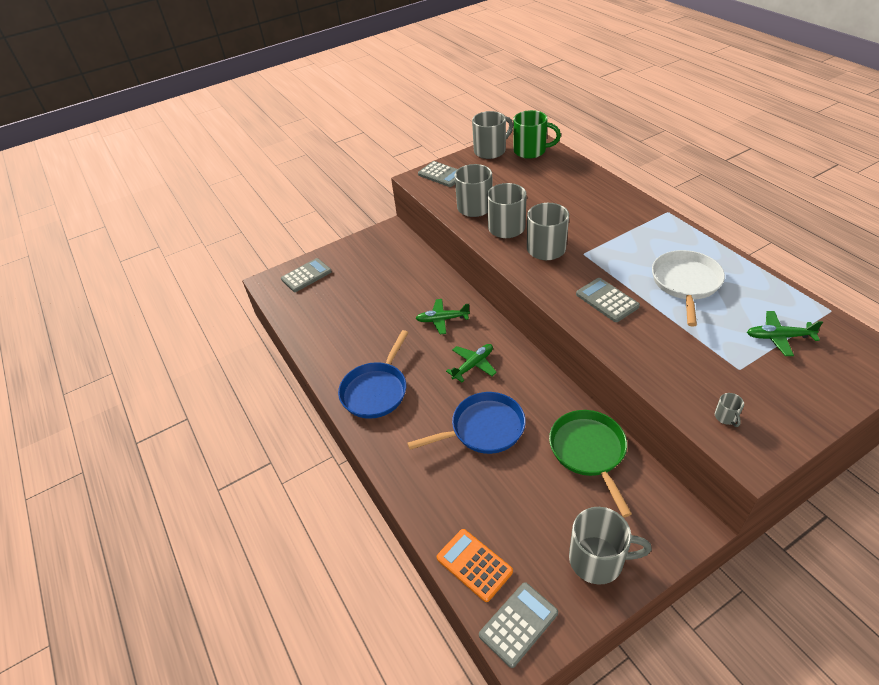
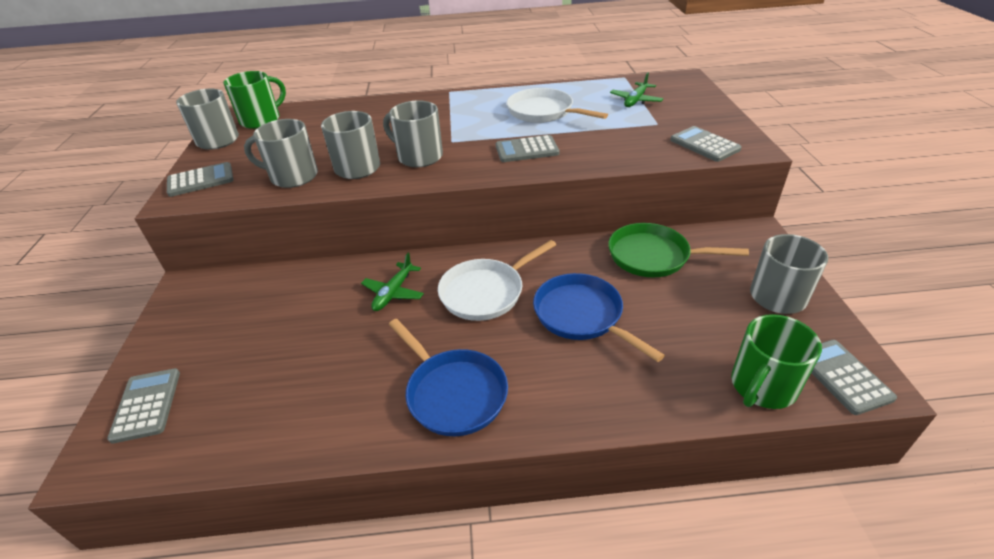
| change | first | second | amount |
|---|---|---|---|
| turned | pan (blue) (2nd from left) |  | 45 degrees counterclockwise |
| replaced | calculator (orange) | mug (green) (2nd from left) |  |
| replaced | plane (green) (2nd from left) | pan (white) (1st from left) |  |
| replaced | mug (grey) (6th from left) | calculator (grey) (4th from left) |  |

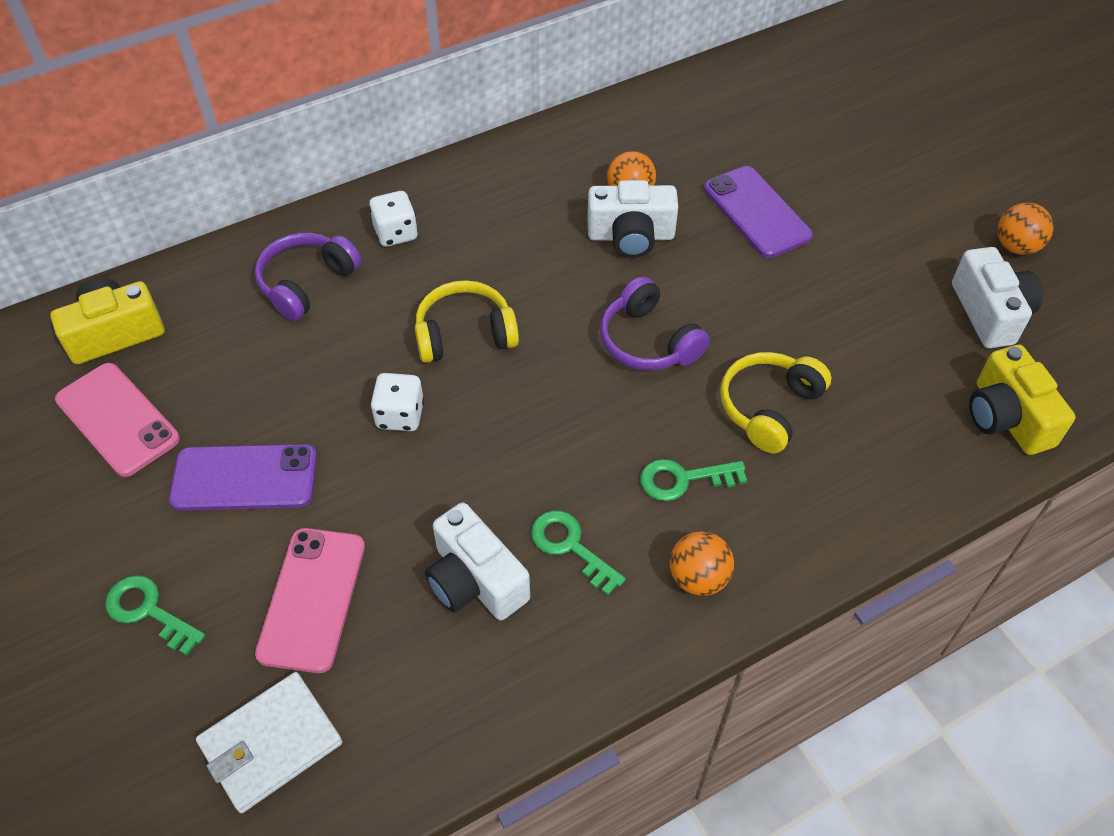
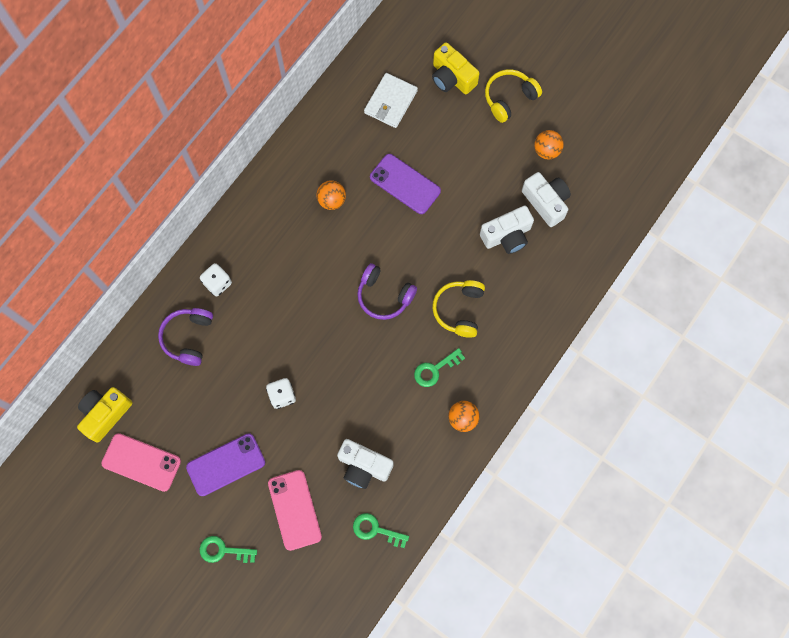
| change | first | second | amount |
|---|---|---|---|
| moved | wallet (white) |  |  |
| moved | headphones (yellow) (1st from left in the first image) | headphones (yellow) (2nd from left) |  |
| moved | key (green) (2nd from left) |  |  |
| moved | camera (white) (2nd from left) |  |  |
| moved | camera (yellow) (2nd from left) |  |  |

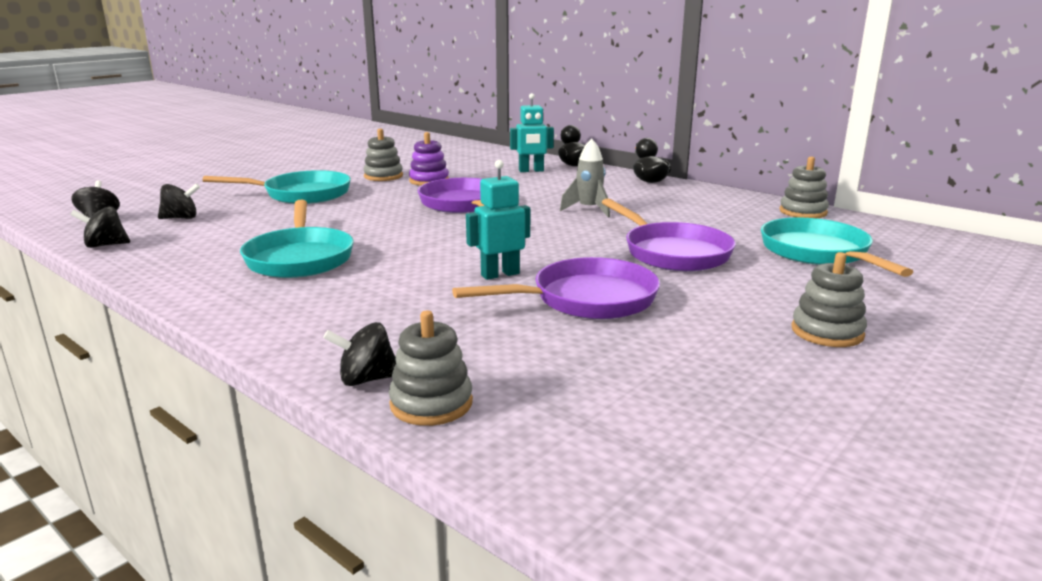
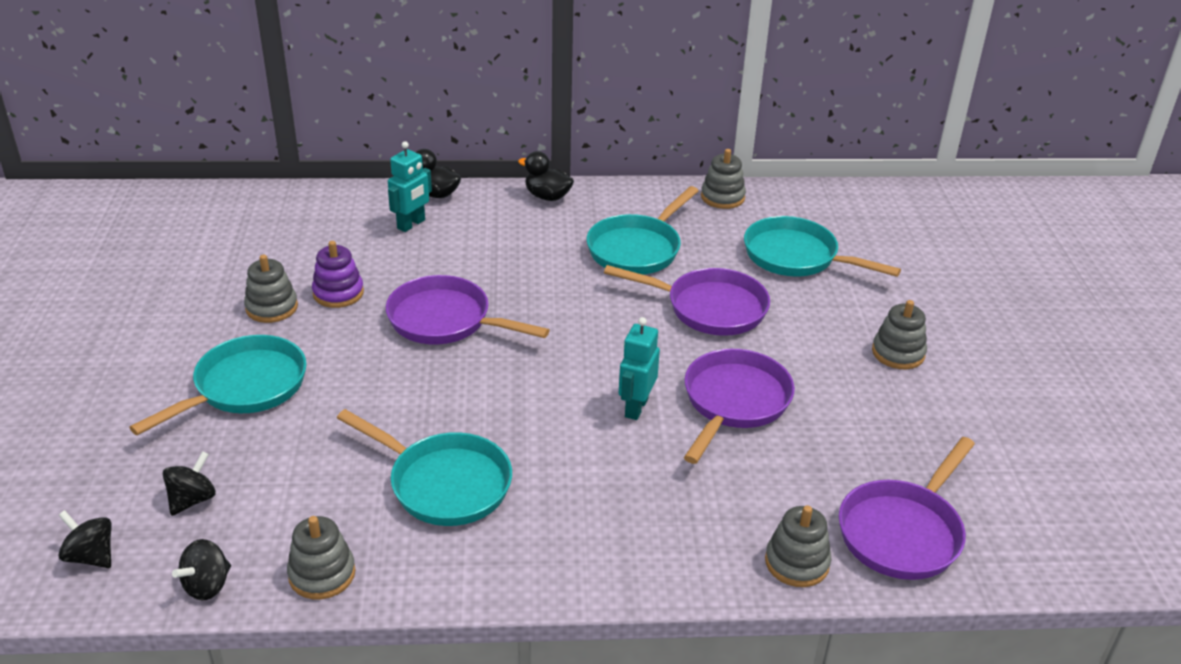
| change | first | second | amount |
|---|---|---|---|
| removed | spinning top (black) (4th from left) |  |  |
| removed | rocket (grey) |  |  |
| added |  | stacking toy (grey) (2nd from left) |  |
| added |  | pan (turquoise) (3rd from left) |  |
| added |  | pan (purple) (4th from left) |  |

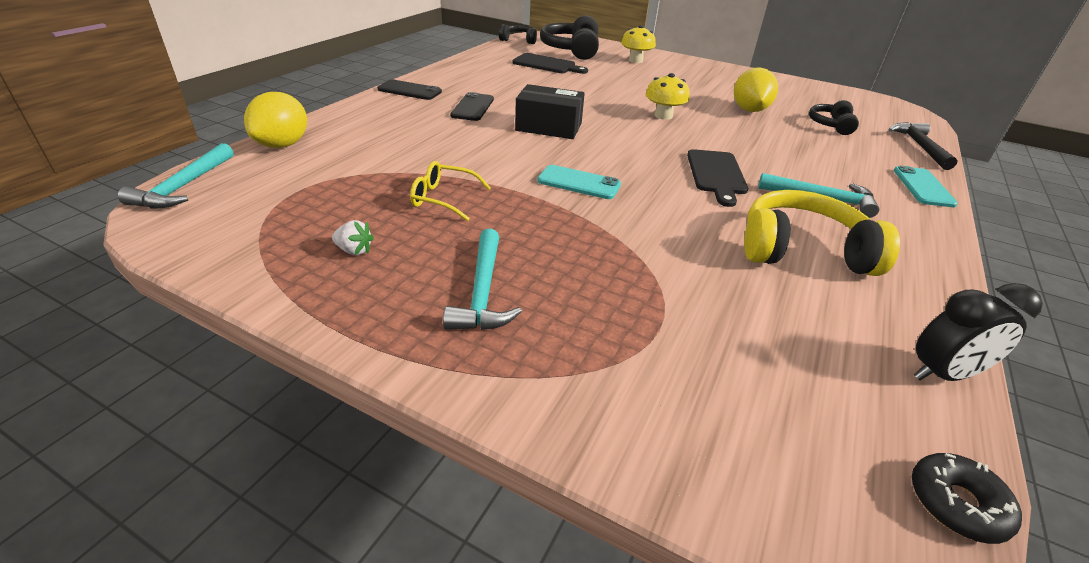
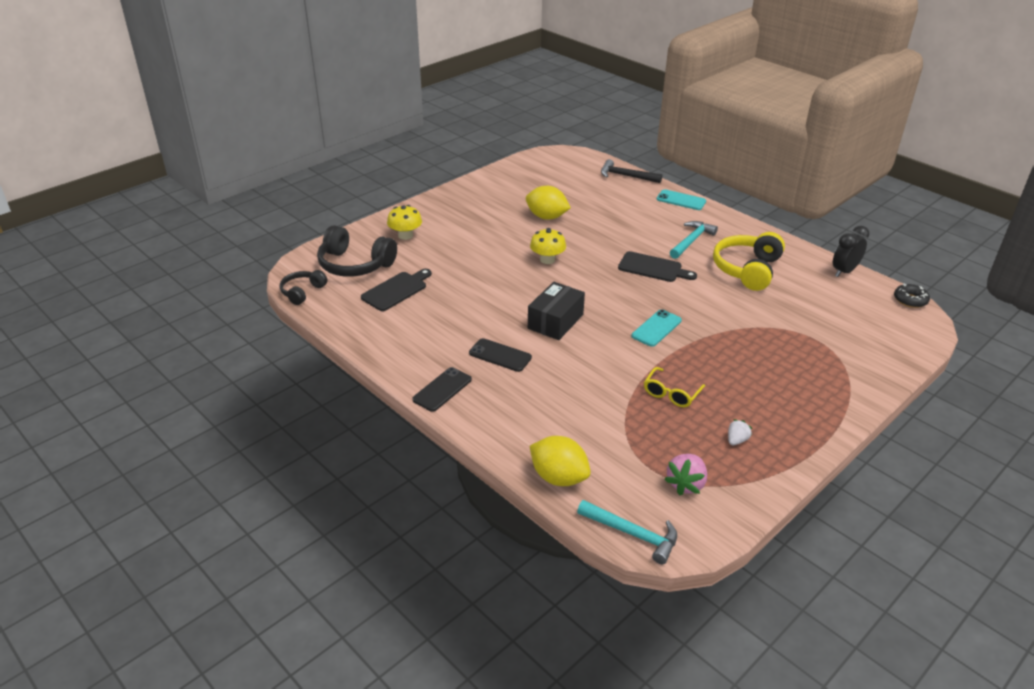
| change | first | second | amount |
|---|---|---|---|
| removed | hammer (turquoise) (2nd from left) |  |  |
| removed | headphones (black) (3rd from left) |  |  |
| turned | clock (black) |  | 135 degrees counterclockwise |
| added |  | strawberry (pink) |  |

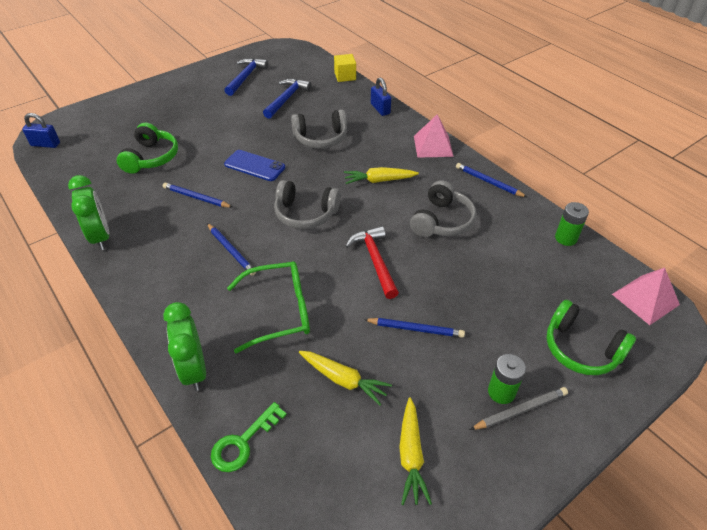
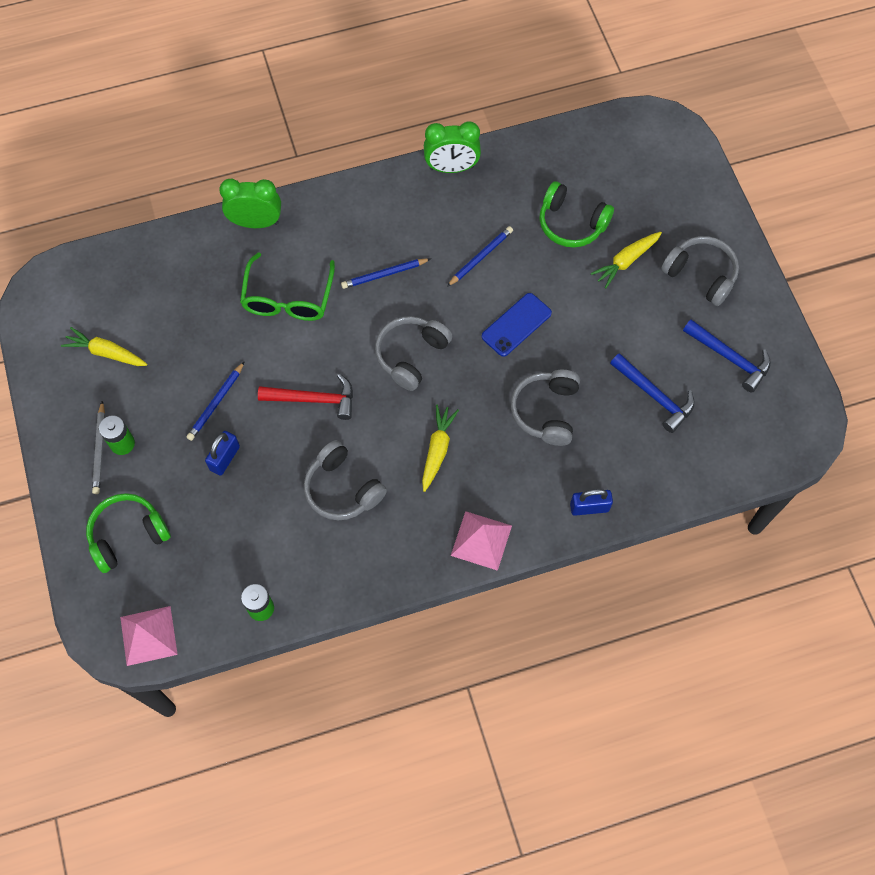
| change | first | second | amount |
|---|---|---|---|
| moved | padlock (blue) (1st from left) |  |  |
| removed | key (green) |  |  |
| moved | carrot (yellow) (1st from left in the first image) | carrot (yellow) (3rd from left) |  |
| removed | cube (yellow) |  |  |
| removed | pencil (blue) (4th from left) |  |  |
| added |  | headphones (grey) (4th from left) |  |

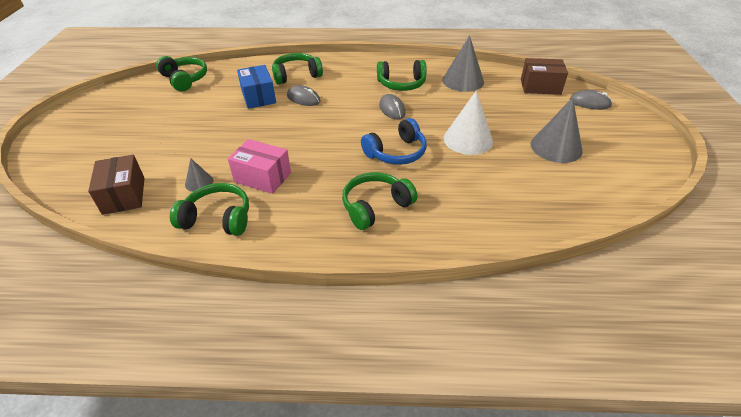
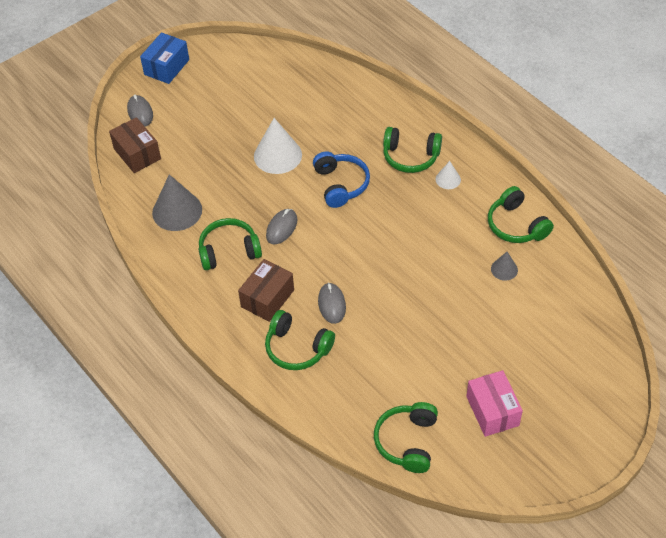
| change | first | second | amount |
|---|---|---|---|
| moved | box (brown) (1st from left in the first image) | box (brown) (2nd from left) |  |
| moved | box (pink) |  |  |
| moved | box (blue) |  |  |
| turned | headphones (blue) |  | 60 degrees clockwise |
| turned | headphones (green) (5th from left in the first image) | headphones (green) (1st from left) | 60 degrees counterclockwise |
| removed | cone (grey) (3rd from left) |  |  |
| added |  | cone (white) (2nd from left) |  |

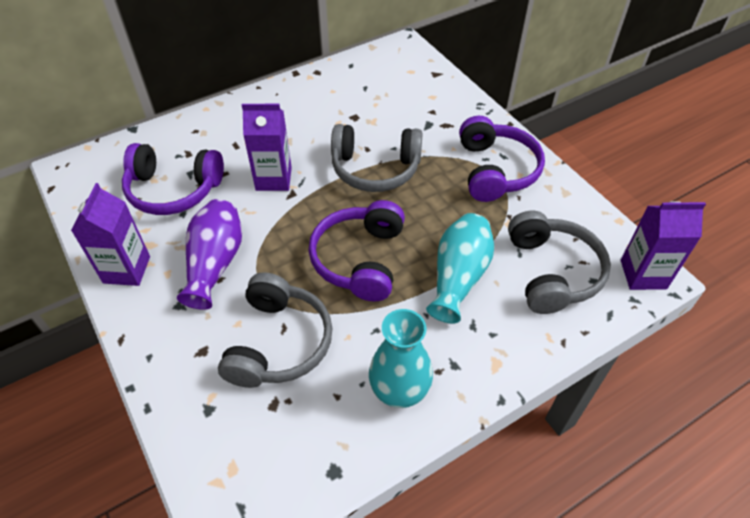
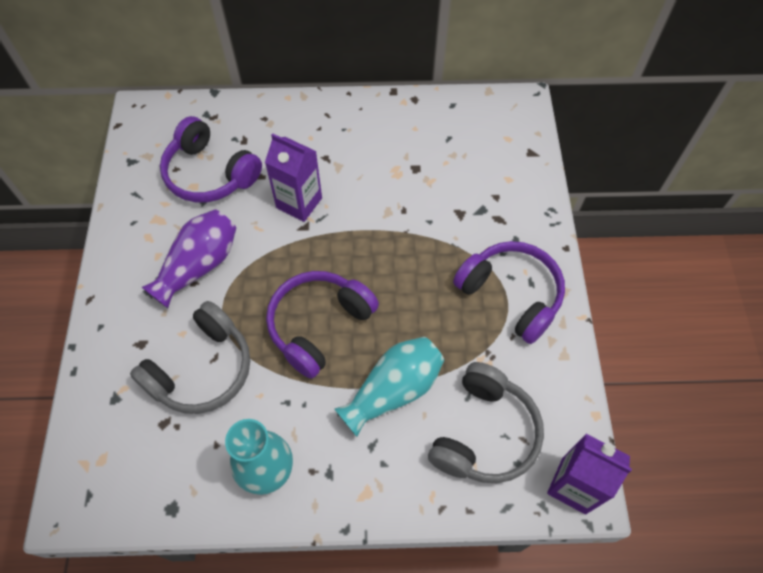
| change | first | second | amount |
|---|---|---|---|
| removed | carton (purple) (1st from left) |  |  |
| removed | headphones (grey) (2nd from left) |  |  |
| turned | headphones (purple) (3rd from left) |  | 75 degrees counterclockwise |

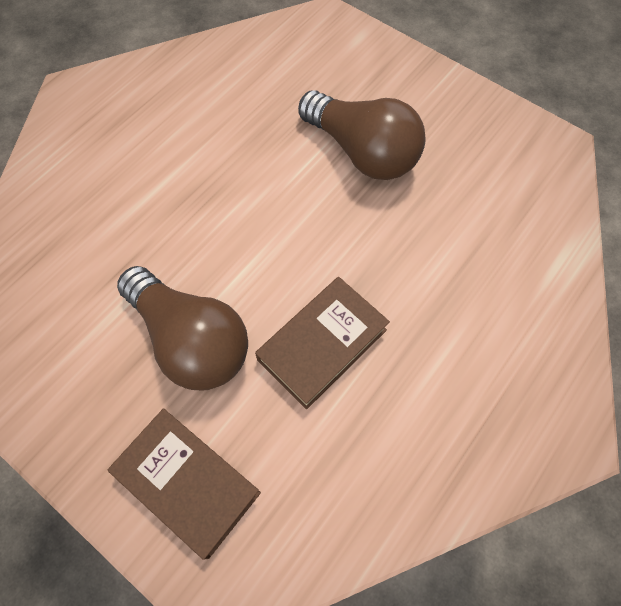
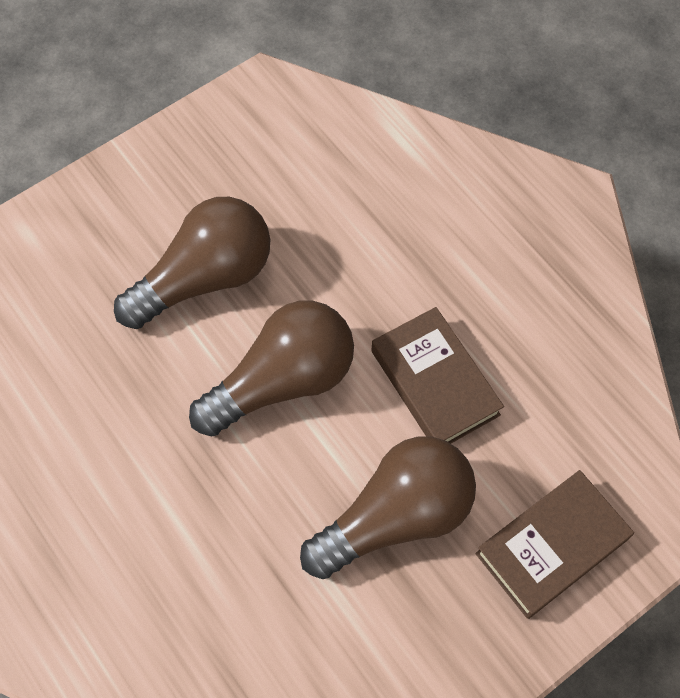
| change | first | second | amount |
|---|---|---|---|
| added |  | light bulb (brown) (2nd from left) |  |

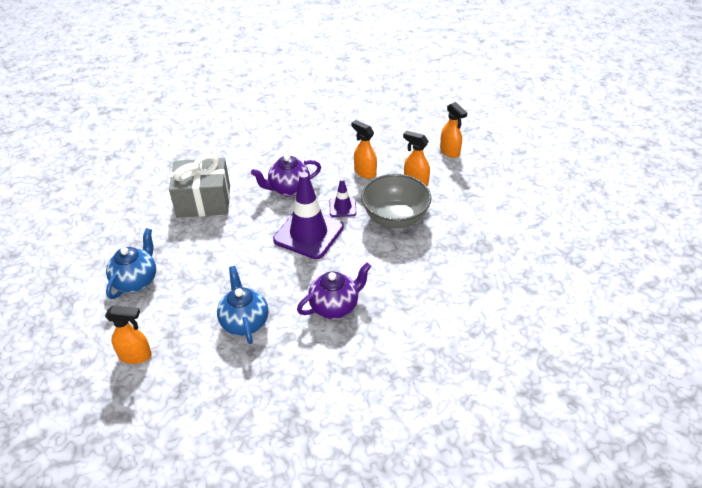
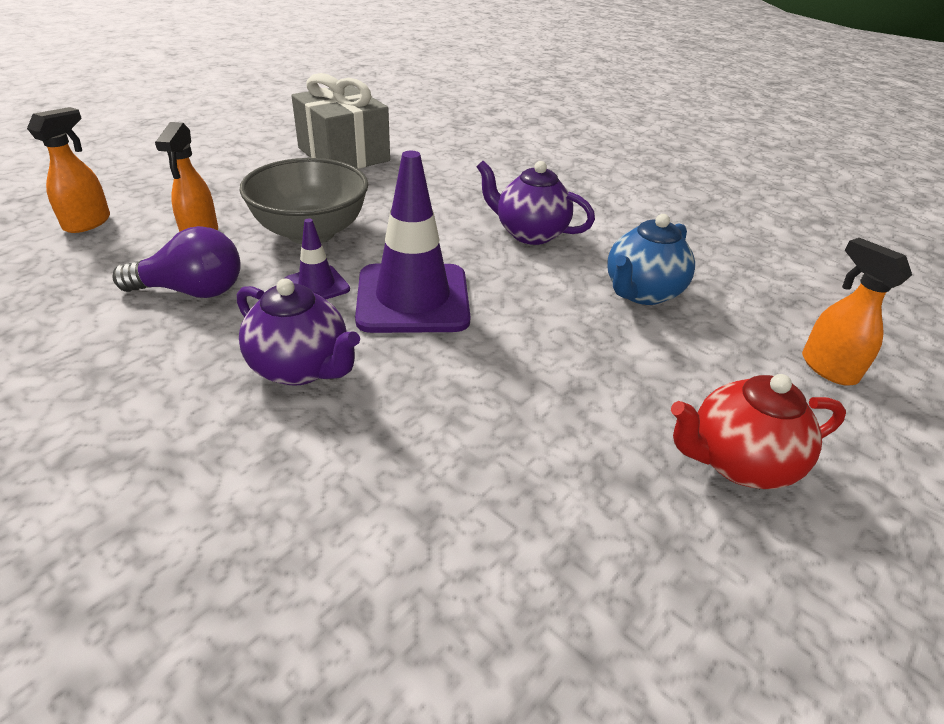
| change | first | second | amount |
|---|---|---|---|
| recoloured | teapot (blue) (1st from left) | teapot (red) |  |
| moved | gift (grey) |  |  |
| replaced | spray bottle (orange) (2nd from left) | light bulb (purple) |  |

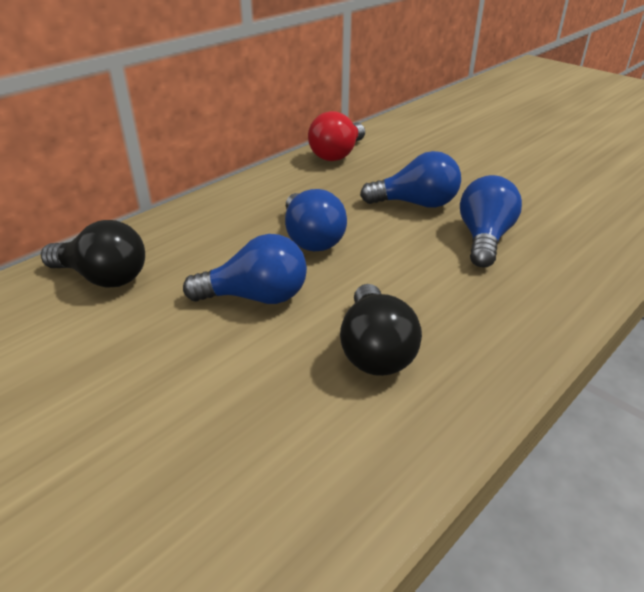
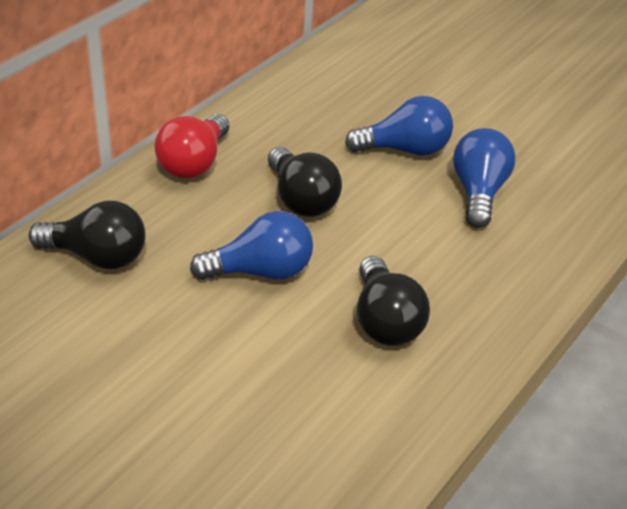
| change | first | second | amount |
|---|---|---|---|
| recoloured | light bulb (blue) (2nd from left) | light bulb (black) (2nd from left) |  |
| moved | light bulb (red) |  |  |

